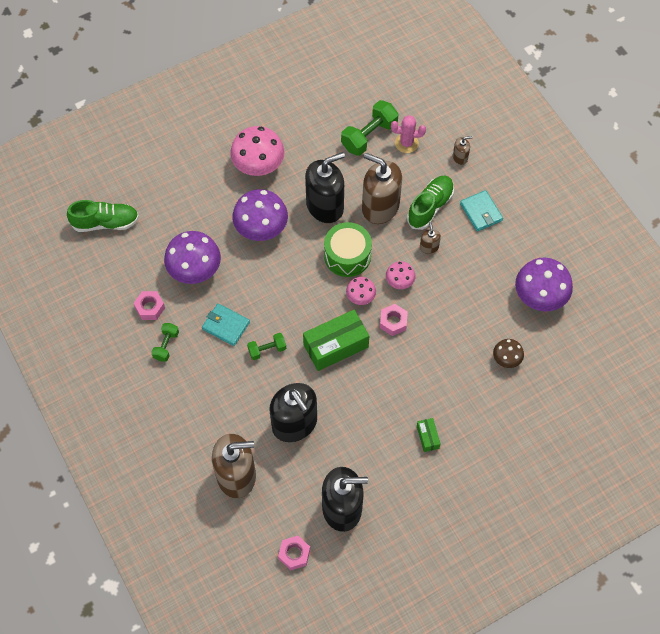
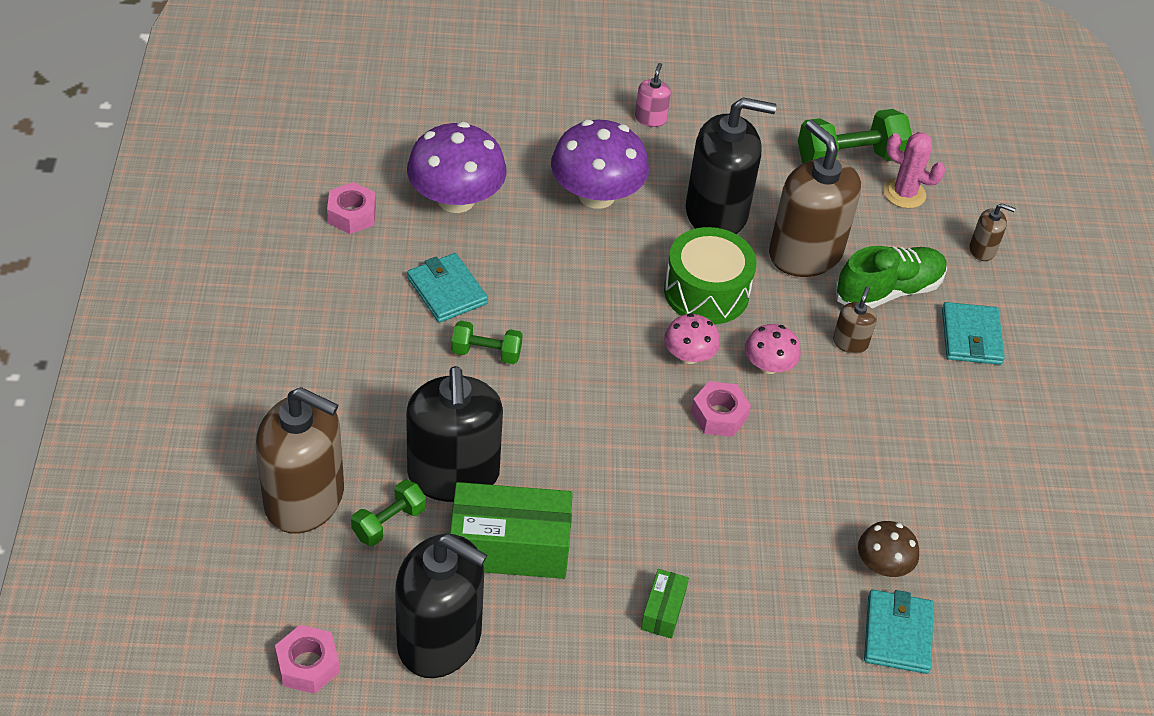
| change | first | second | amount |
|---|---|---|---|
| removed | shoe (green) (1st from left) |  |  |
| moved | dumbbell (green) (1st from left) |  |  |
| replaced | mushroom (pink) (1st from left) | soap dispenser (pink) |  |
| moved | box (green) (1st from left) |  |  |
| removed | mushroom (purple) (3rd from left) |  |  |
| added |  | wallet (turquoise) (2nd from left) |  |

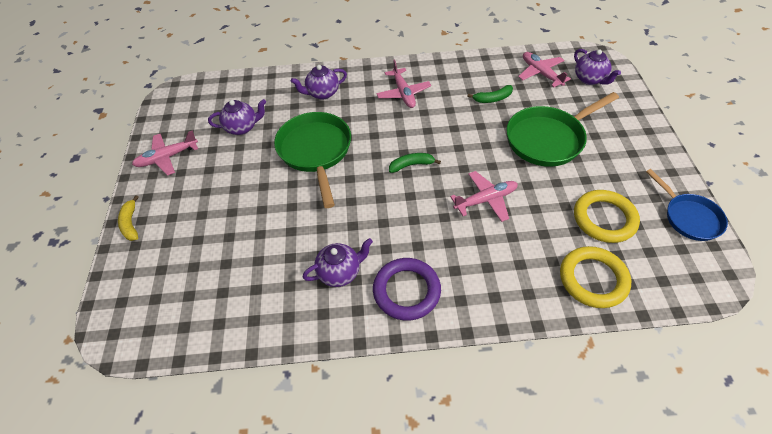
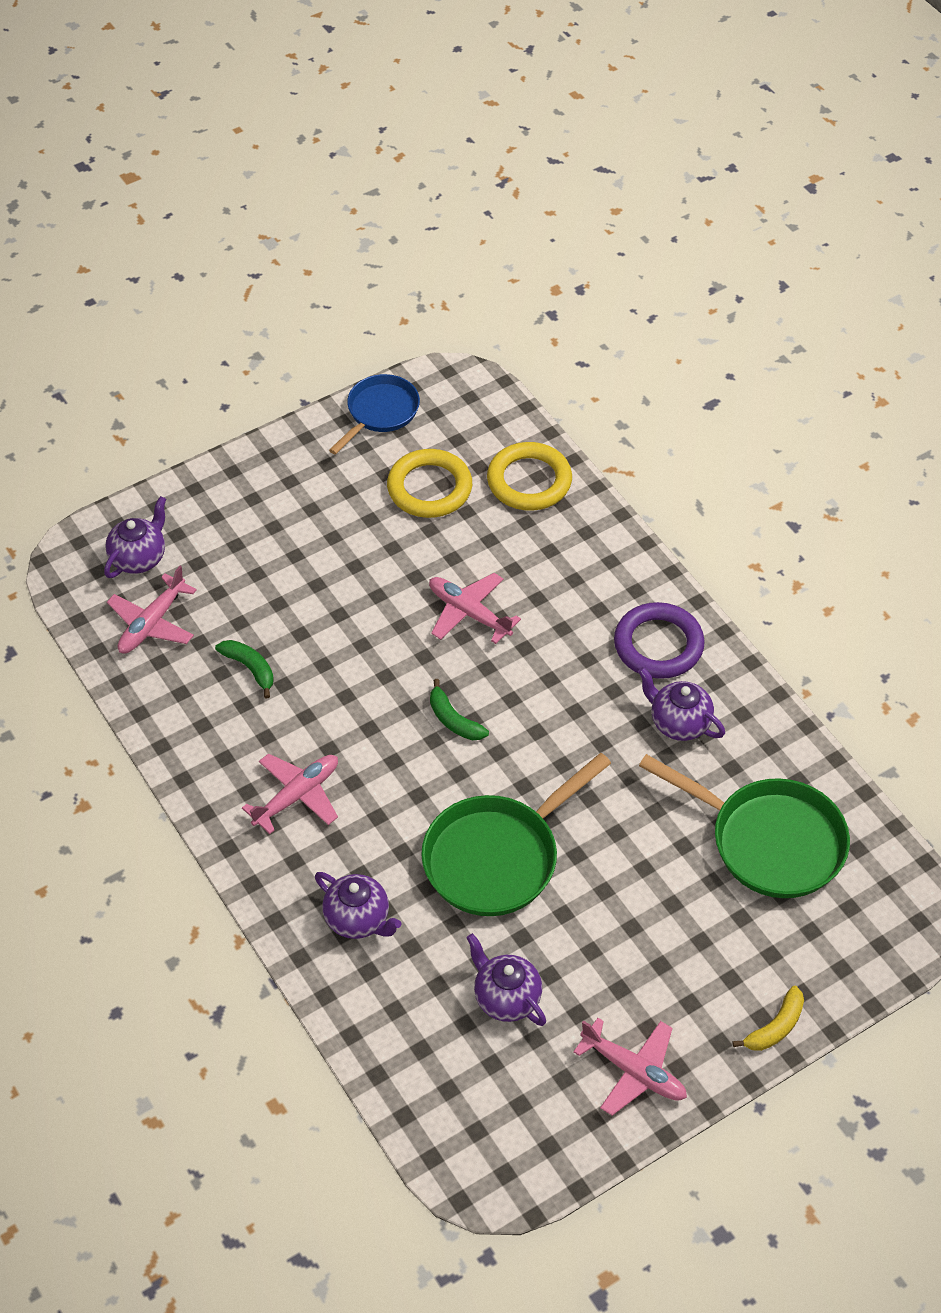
| change | first | second | amount |
|---|---|---|---|
| moved | pan (green) (2nd from left) |  |  |

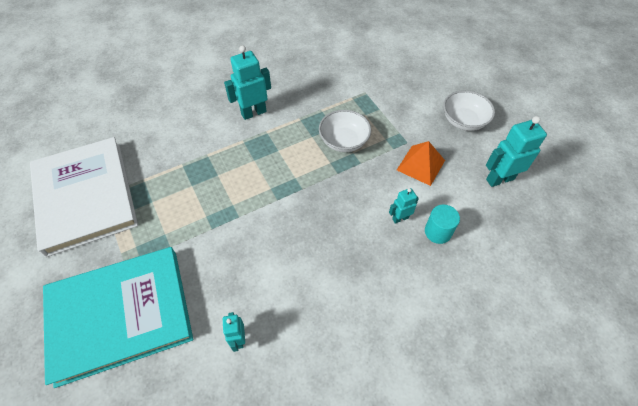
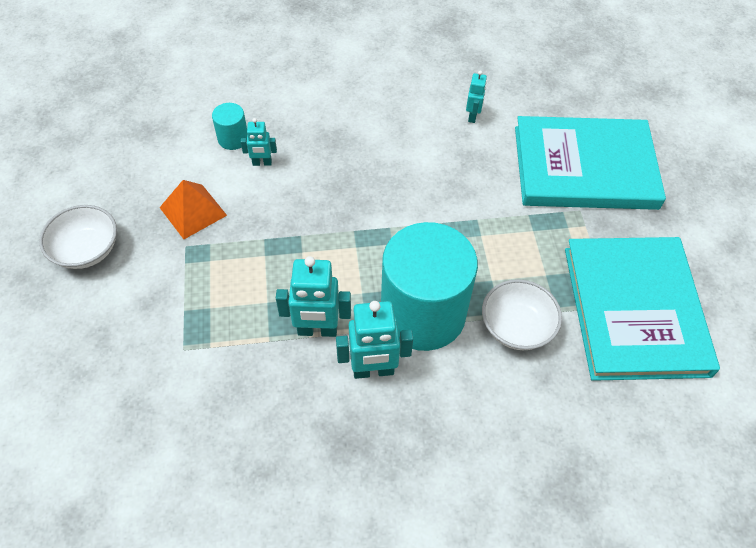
| change | first | second | amount |
|---|---|---|---|
| recoloured | book (white) | book (turquoise) (2nd from left) |  |
| moved | bowl (white) (1st from left in the first image) | bowl (white) (2nd from left) |  |
| moved | robot (turquoise) (4th from left in the first image) | robot (turquoise) (2nd from left) |  |
| added |  | cylinder (turquoise) (2nd from left) |  |

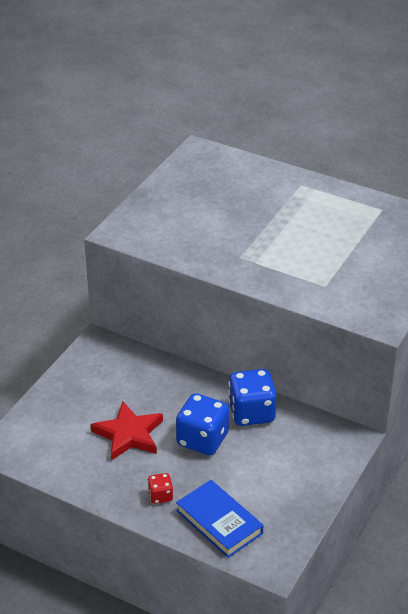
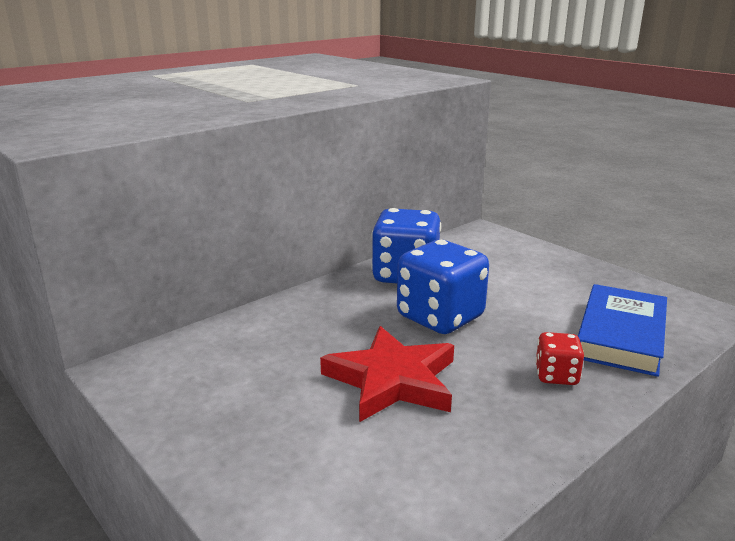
| change | first | second | amount |
|---|---|---|---|
| turned | book (blue) |  | 45 degrees counterclockwise |

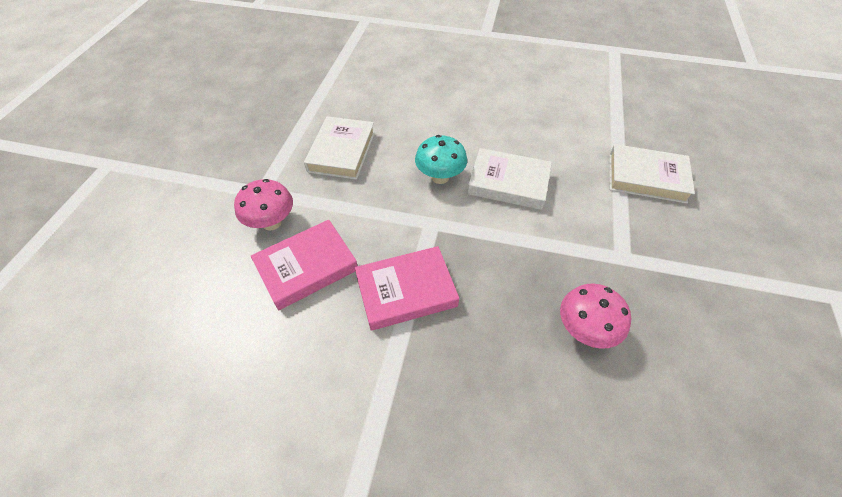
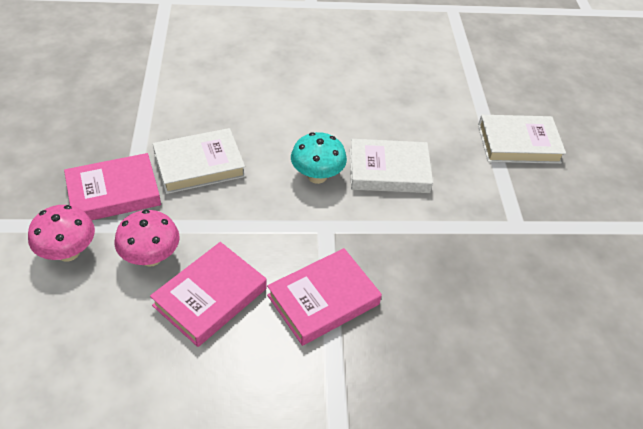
| change | first | second | amount |
|---|---|---|---|
| turned | book (white) (1st from left) |  | 75 degrees clockwise |
| moved | mushroom (pink) (2nd from left in the first image) | mushroom (pink) (1st from left) |  |
| added |  | book (pink) (1st from left) |  |

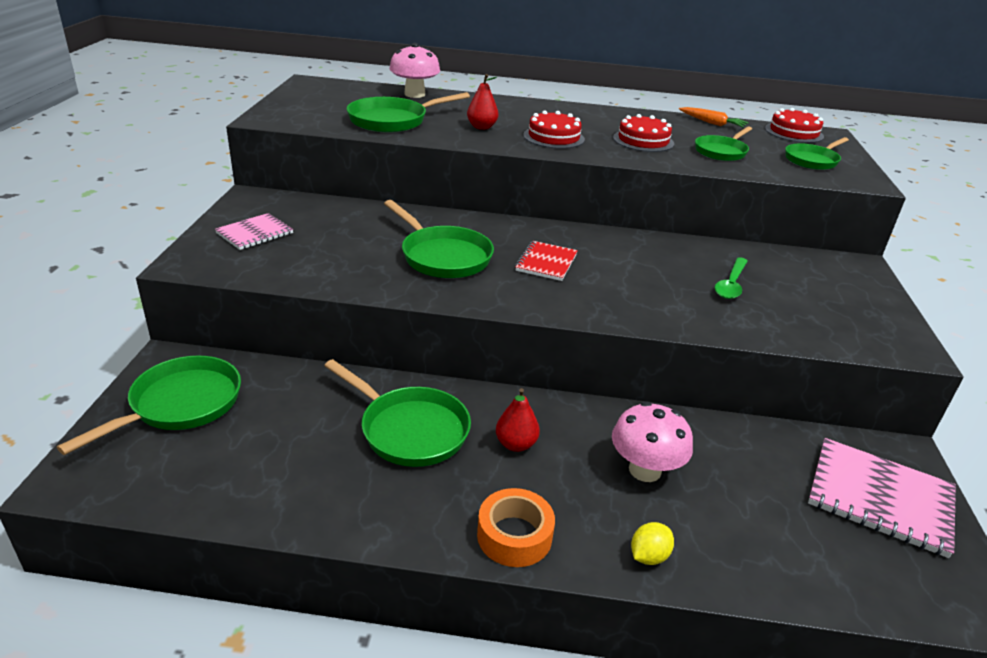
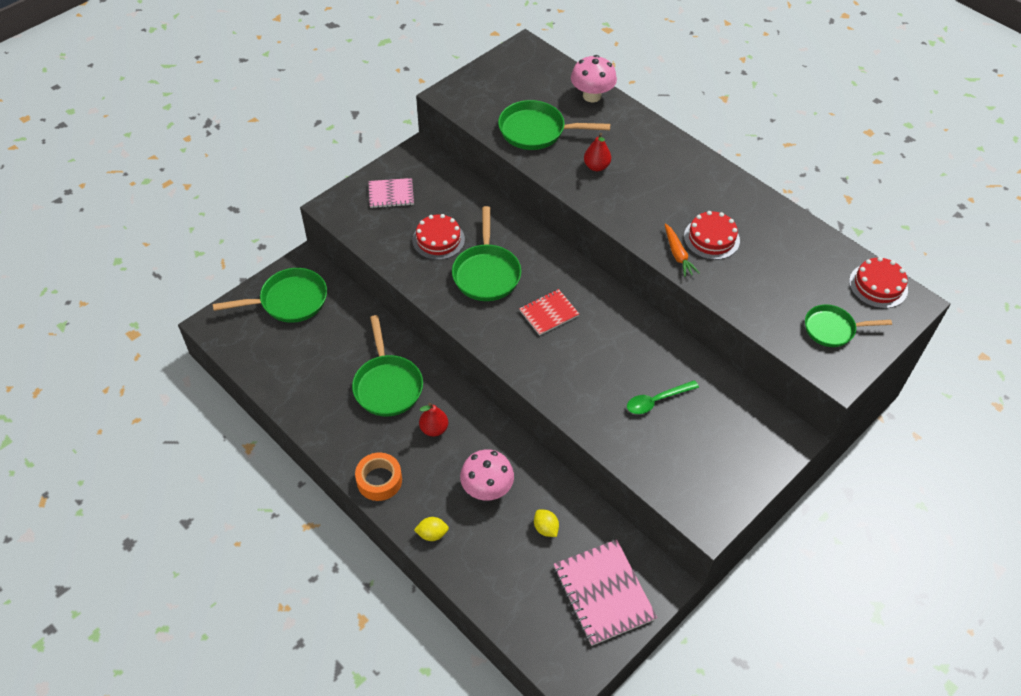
| change | first | second | amount |
|---|---|---|---|
| moved | cake (red) (1st from left) |  |  |
| moved | carrot (orange) |  |  |
| removed | pan (green) (5th from left) |  |  |
| added |  | lemon (yellow) (2nd from left) |  |

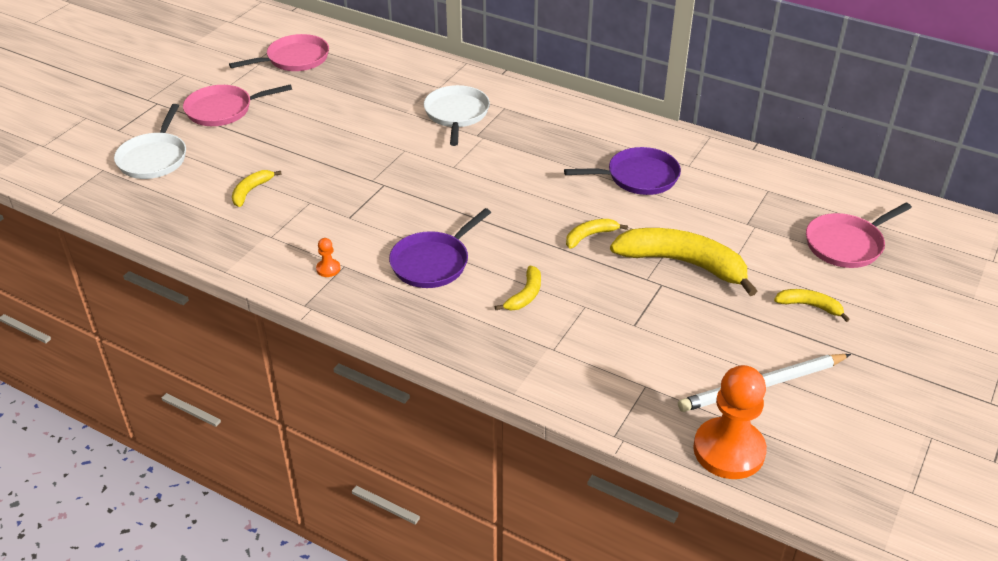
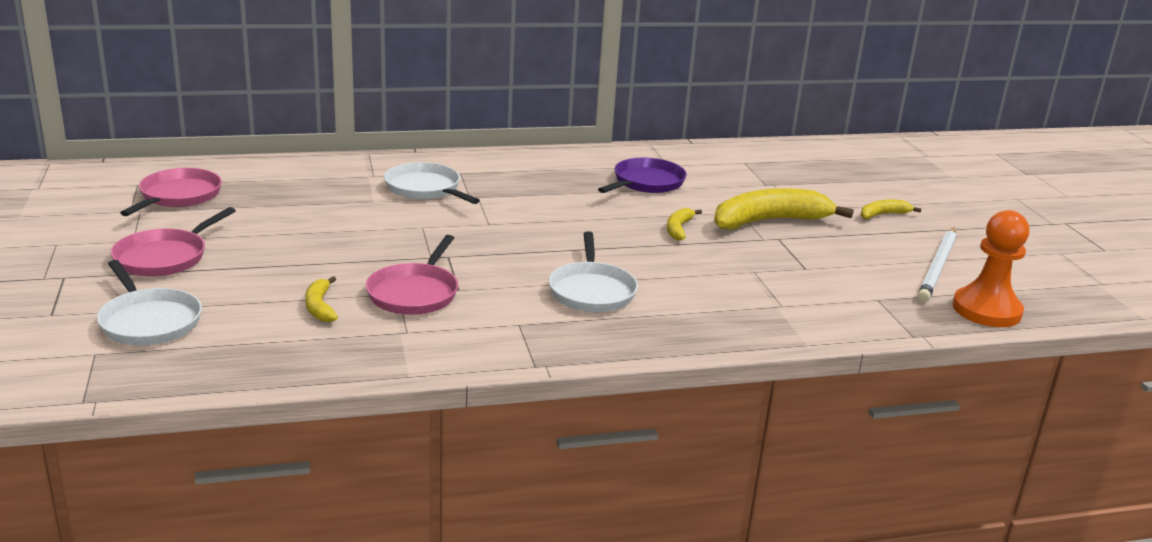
| change | first | second | amount |
|---|---|---|---|
| removed | pawn (orange) (1st from left) |  |  |
| recoloured | pan (purple) (1st from left) | pan (white) (3rd from left) |  |
| removed | banana (yellow) (2nd from left) |  |  |
| moved | pan (pink) (3rd from left) |  |  |

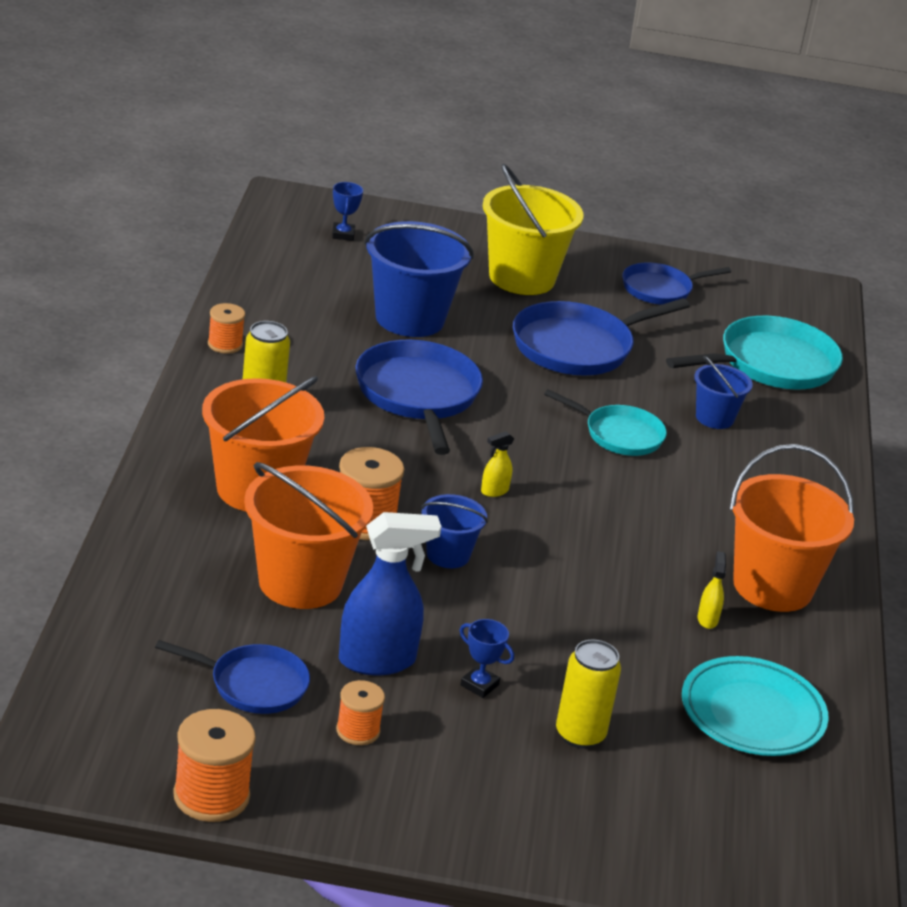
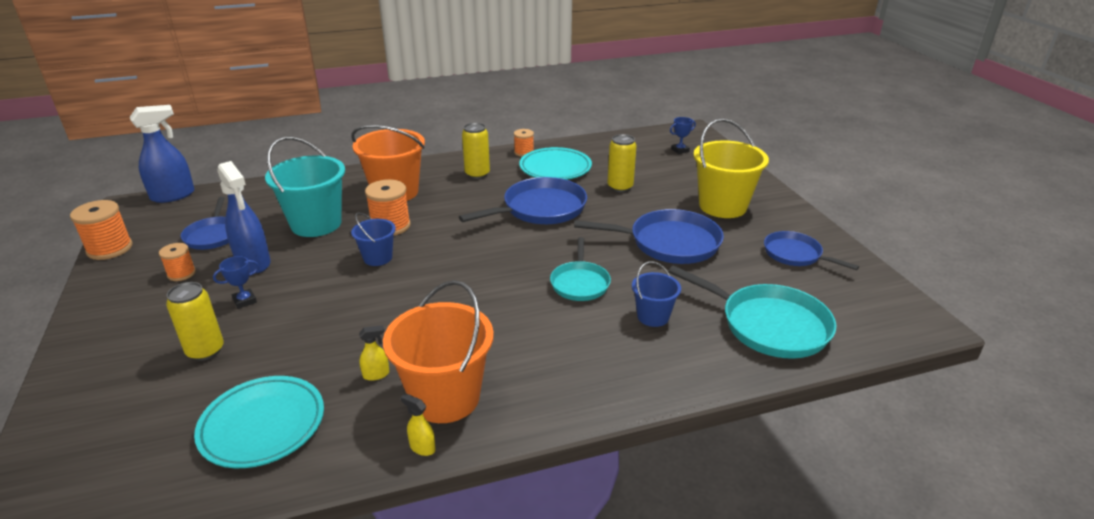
| change | first | second | amount |
|---|---|---|---|
| recoloured | bucket (orange) (2nd from left) | bucket (turquoise) |  |
| replaced | bucket (blue) (1st from left) | can (yellow) (3rd from left) |  |
| turned | trophy (blue) (2nd from left in the first image) | trophy (blue) (1st from left) | 45 degrees clockwise |
| moved | spray bottle (yellow) (1st from left in the first image) | spray bottle (yellow) (2nd from left) |  |
| turned | pan (blue) (3rd from left) |  | 150 degrees clockwise |
| added |  | spray bottle (blue) (1st from left) |  |
| added |  | plate (turquoise) (2nd from left) |  |

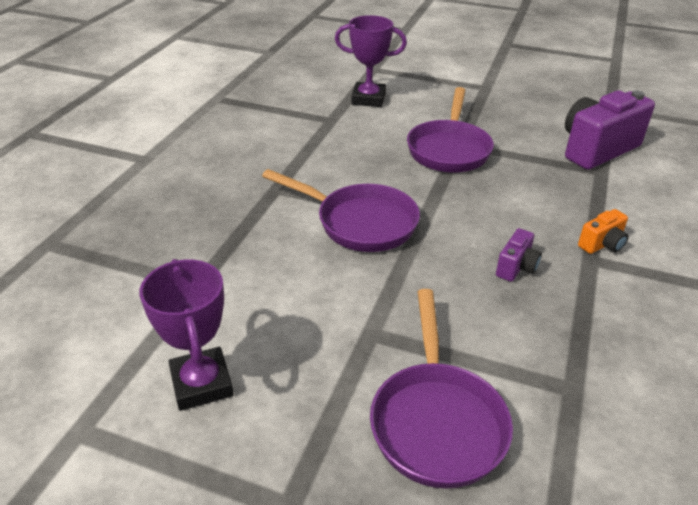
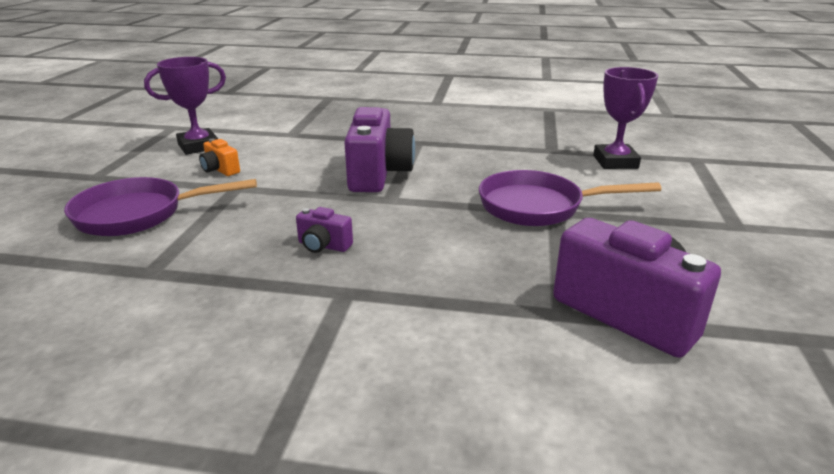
| change | first | second | amount |
|---|---|---|---|
| replaced | pan (purple) (1st from left) | camera (purple) (2nd from left) |  |
| moved | camera (orange) |  |  |

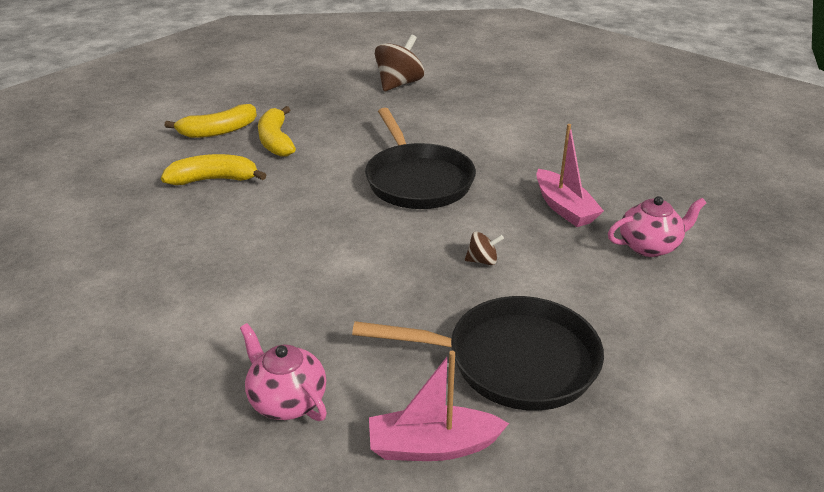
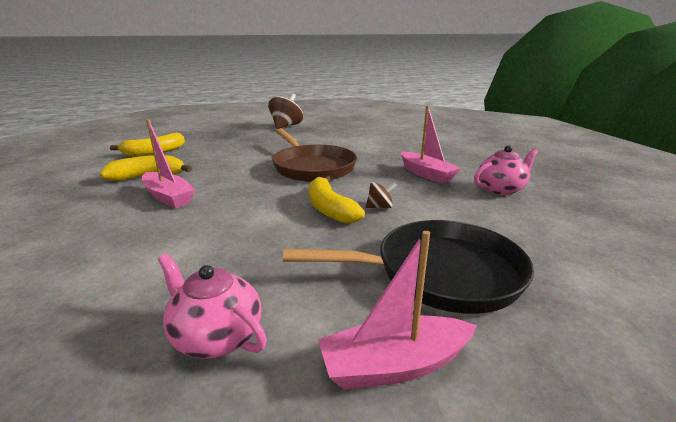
| change | first | second | amount |
|---|---|---|---|
| moved | banana (yellow) (3rd from left) |  |  |
| recoloured | pan (black) (1st from left) | pan (brown) |  |
| added |  | boat (pink) (1st from left) |  |

